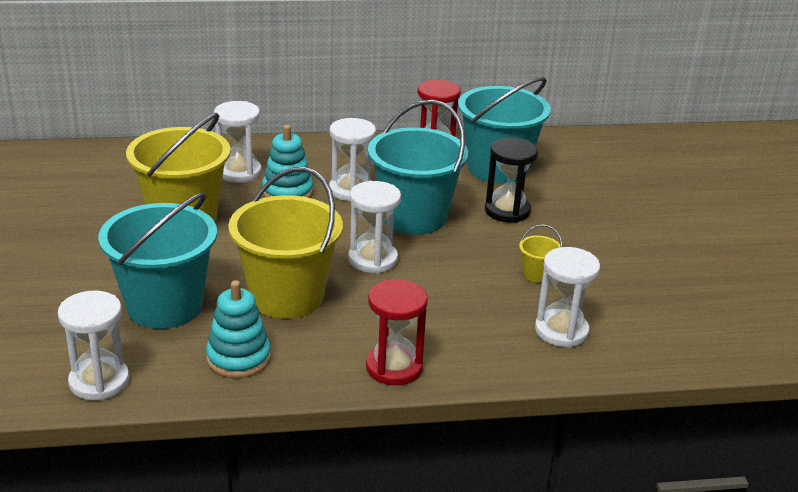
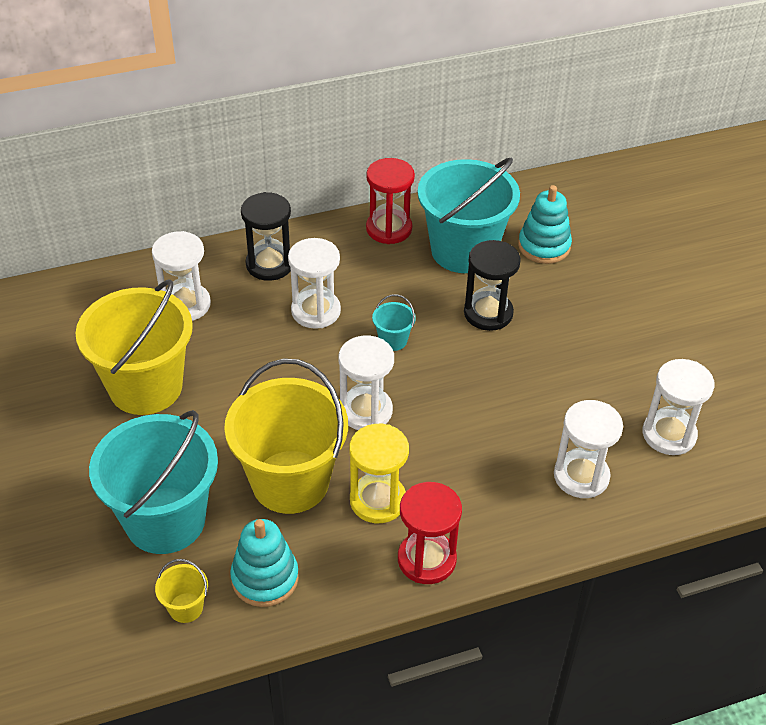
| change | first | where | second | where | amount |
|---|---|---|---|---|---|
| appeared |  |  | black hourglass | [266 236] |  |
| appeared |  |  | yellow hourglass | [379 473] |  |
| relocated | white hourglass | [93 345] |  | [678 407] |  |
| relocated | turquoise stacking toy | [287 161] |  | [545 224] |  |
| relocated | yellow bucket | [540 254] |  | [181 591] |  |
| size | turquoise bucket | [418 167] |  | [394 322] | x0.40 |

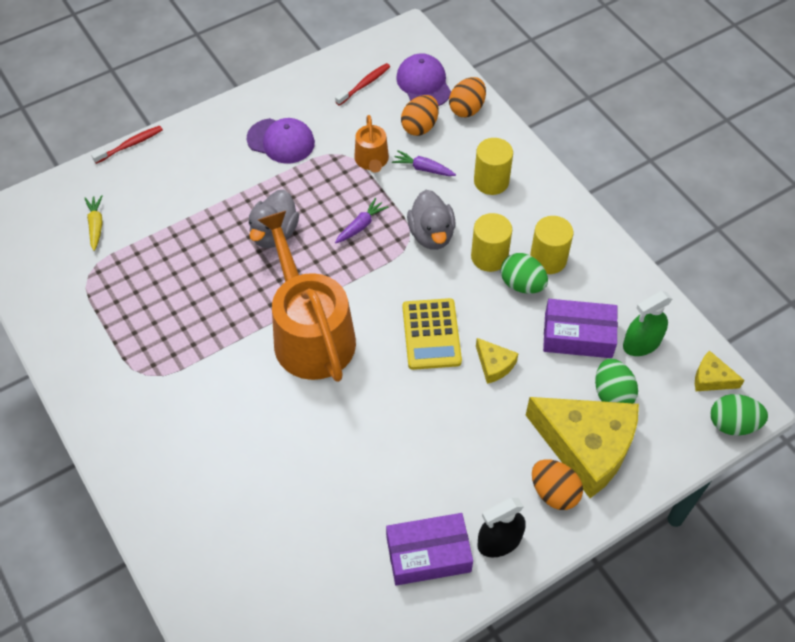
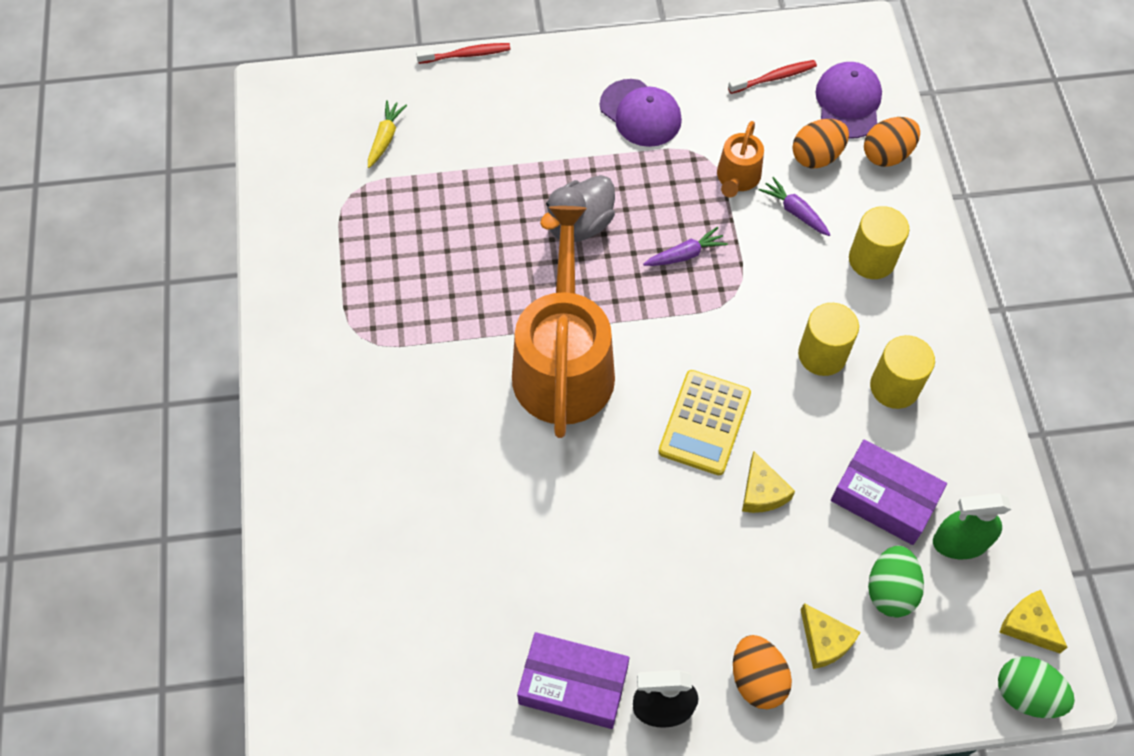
| change | first | where | second | where | amount |
|---|---|---|---|---|---|
| missing | grey duck | [431 220] |  |  |  |
| missing | green egg | [524 273] |  |  |  |
| size | yellow cheese | [582 447] |  | [831 636] | x0.43 |

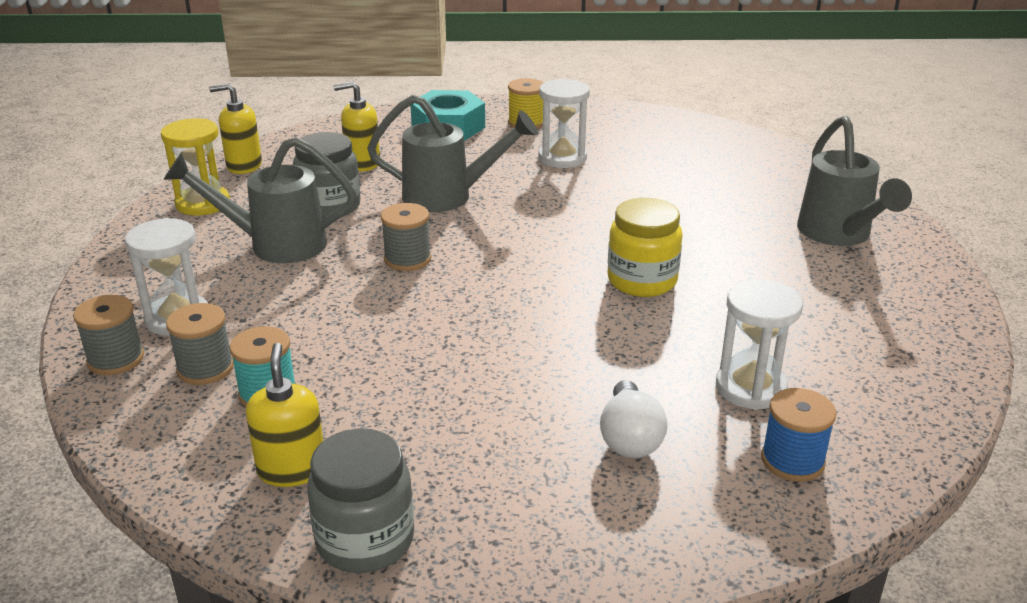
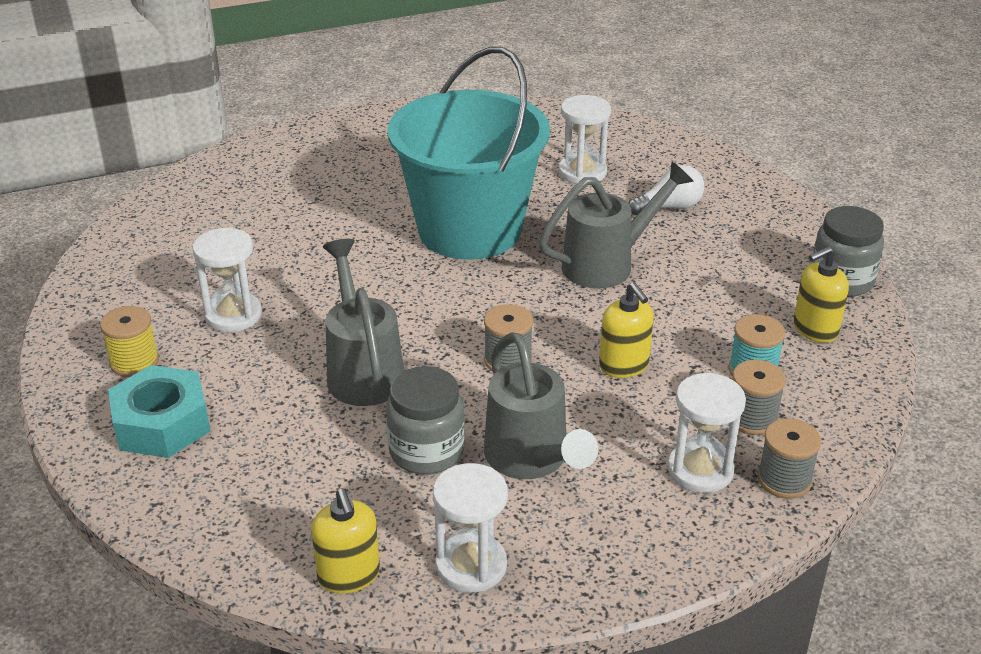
| change | first | where | second | where | amount |
|---|---|---|---|---|---|
| missing | blue spool | [799 435] |  |  |  |
| relocated | yellow soap dispenser | [356 126] |  | [626 330] |  |
| relocated | grey watering can | [854 181] |  | [616 225] |  |
| exchanged | yellow jar | [645 247] | turquoise bucket | [469 153] |  |
| colour | yellow hourglass | [195 166] | white hourglass | [470 528] |  |

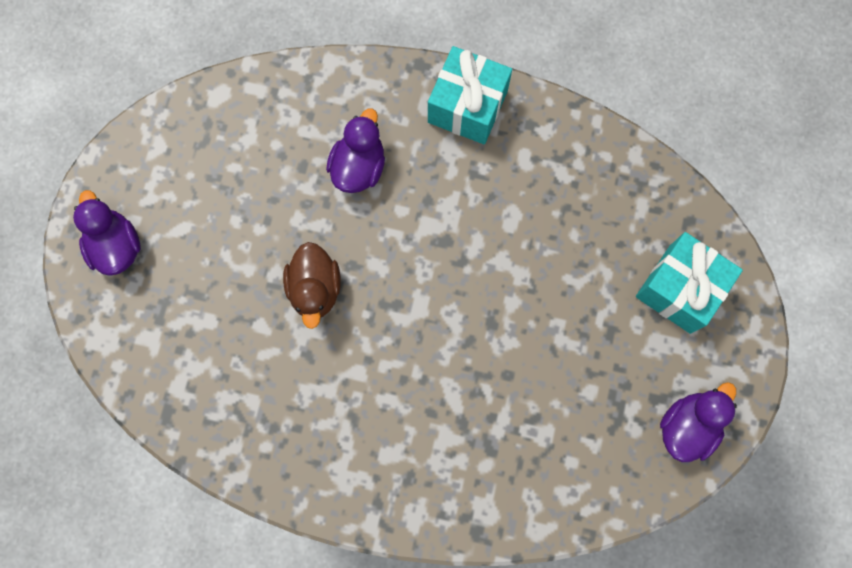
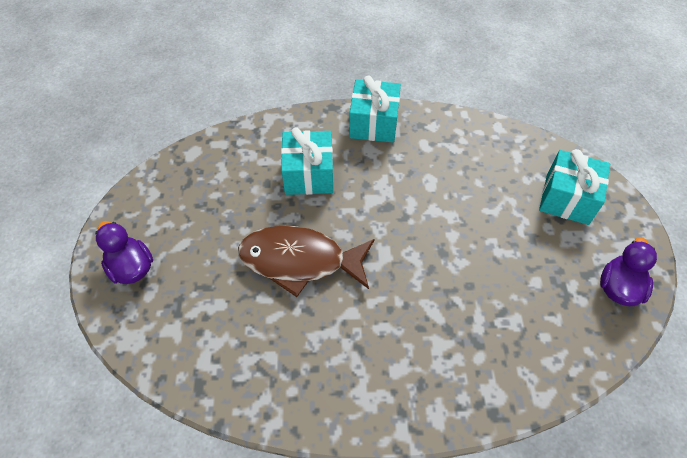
| change | first | where | second | where | amount |
|---|---|---|---|---|---|
| exchanged | brown duck | [312 285] | brown fish | [306 261] |  |
| exchanged | purple duck | [355 151] | turquoise gift | [307 161] |  |

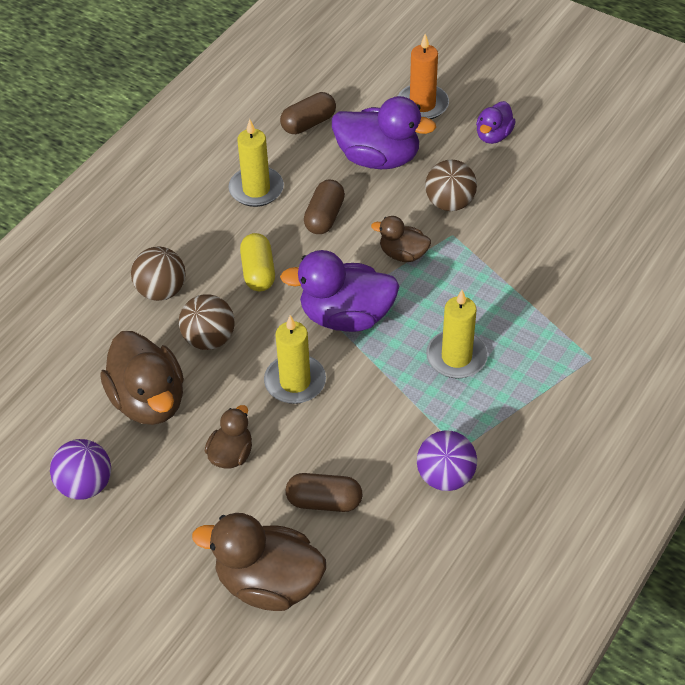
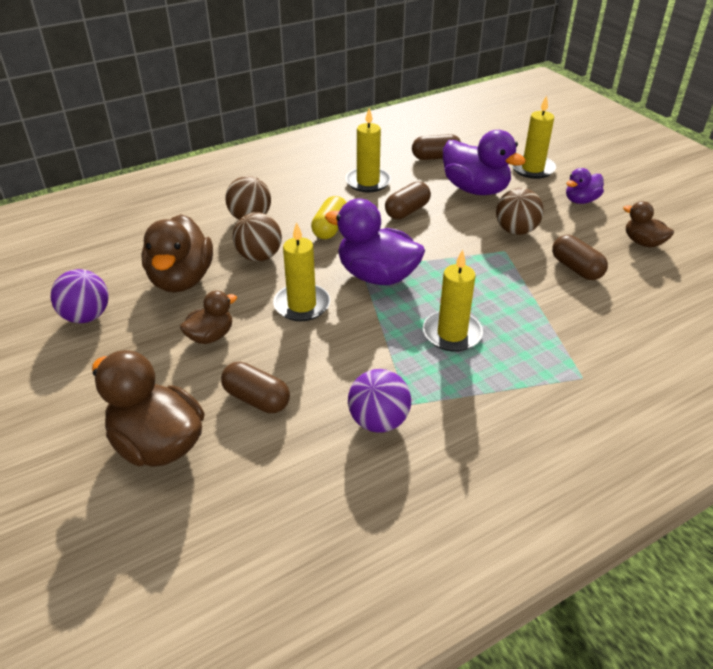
| change | first | where | second | where | amount |
|---|---|---|---|---|---|
| appeared |  |  | brown capsule | [580 257] |  |
| relocated | brown duck | [401 239] |  | [648 224] |  |
| colour | orange candle | [423 76] | yellow candle | [534 137] |  |

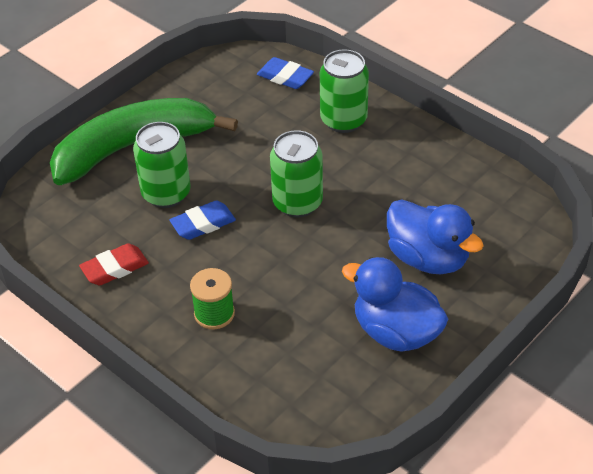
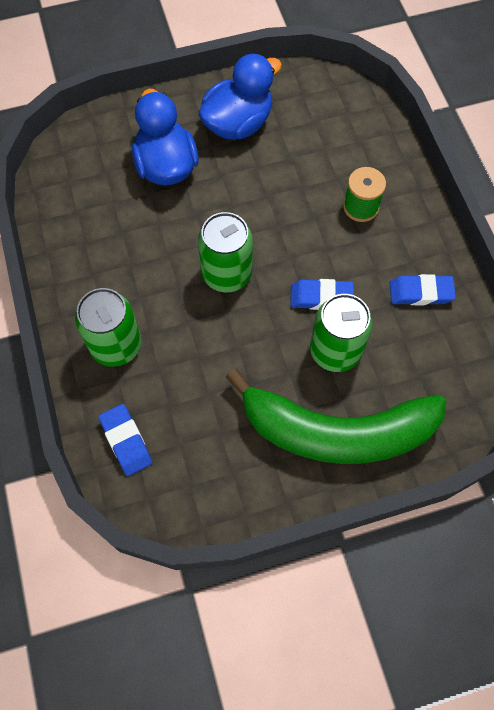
| change | first | where | second | where | amount |
|---|---|---|---|---|---|
| colour | red eraser | [114 264] | blue eraser | [423 289] |  |
| spun | blue duck | [395 304] |  | [240 96] | 105 degrees counterclockwise |

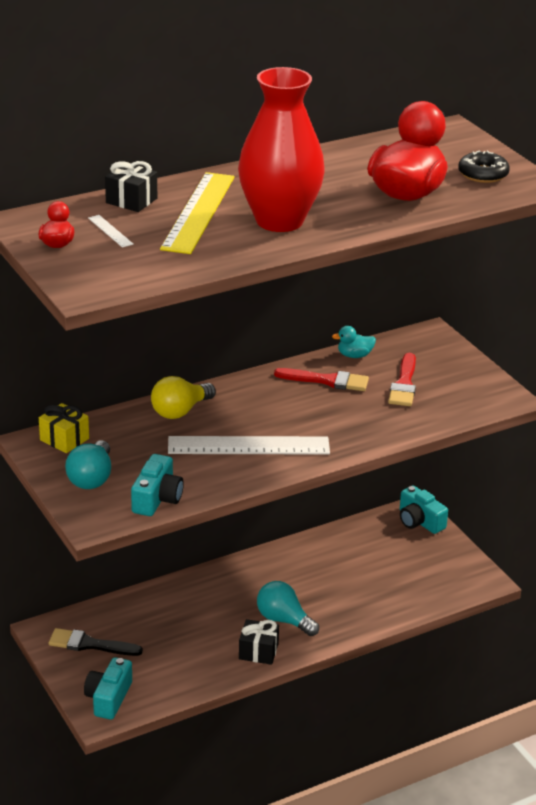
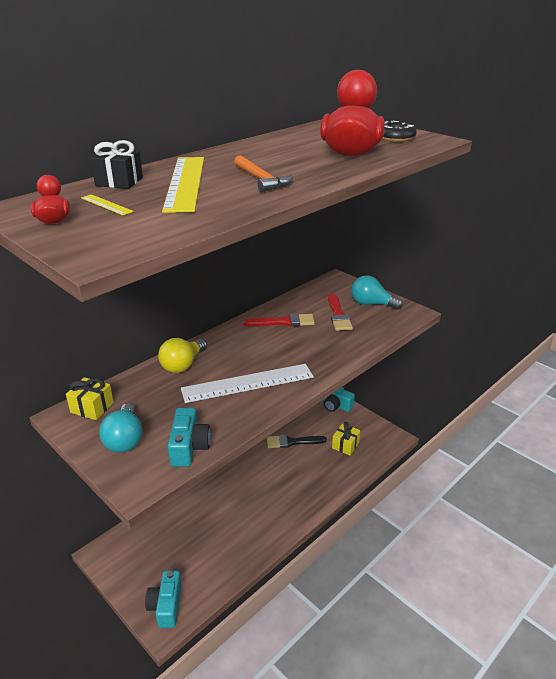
| change | first | where | second | where | amount |
|---|---|---|---|---|---|
| missing | black gift | [259 642] |  |  |  |
| missing | turquoise duck | [354 342] |  |  |  |
| appeared |  |  | yellow gift | [346 438] |  |
| relocated | black brush | [96 642] |  | [297 441] |  |
| relocated | turquoise light bulb | [288 608] |  | [377 292] |  |
| exchanged | red vase | [281 149] | orange hammer | [263 173] |  |
| colour | white ruler | [111 231] | yellow ruler | [107 205] |  |

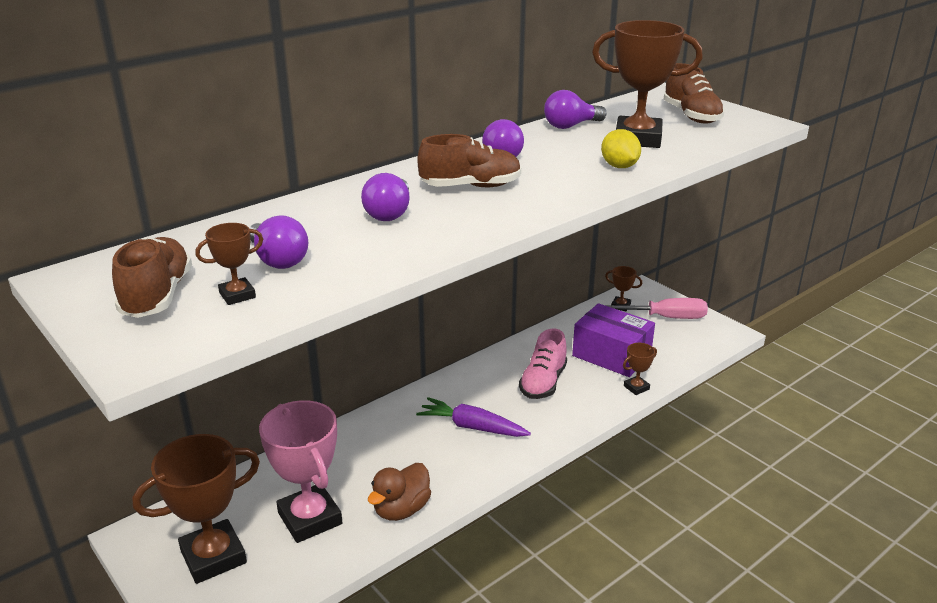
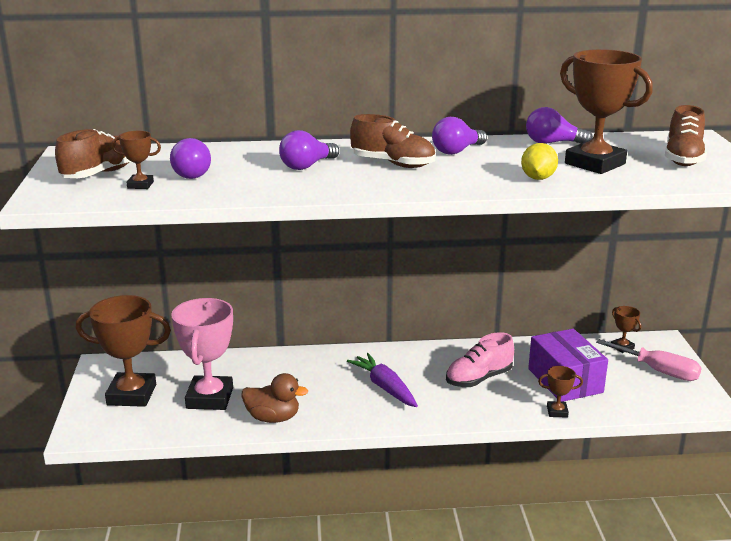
| change | first | where | second | where | amount |
|---|---|---|---|---|---|
| spun | brown duck | [399 492] |  | [274 398] | 150 degrees counterclockwise |

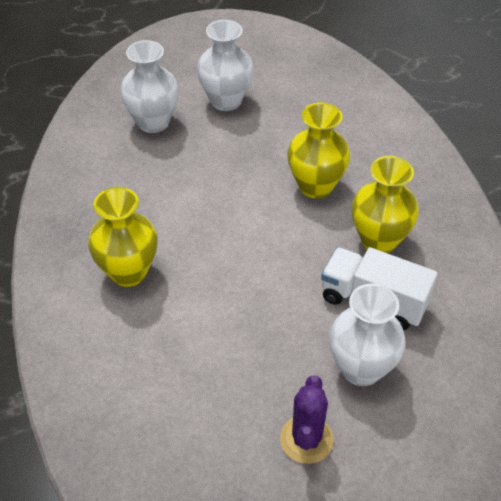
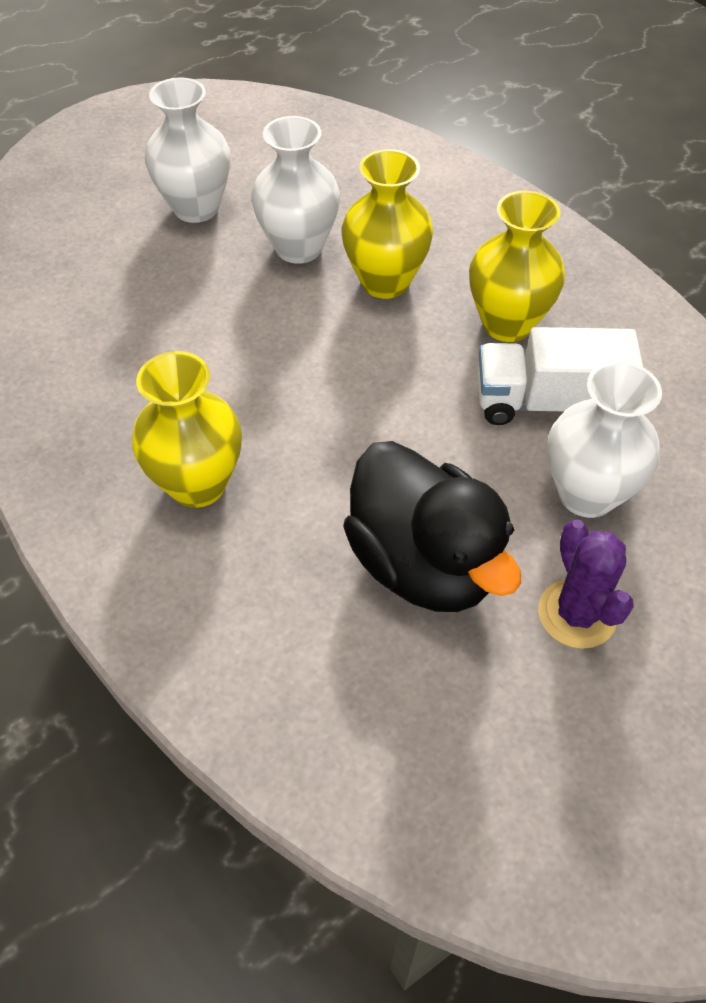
| change | first | where | second | where | amount |
|---|---|---|---|---|---|
| appeared |  |  | black duck | [432 526] |  |
| relocated | white vase | [149 86] |  | [295 190] |  |

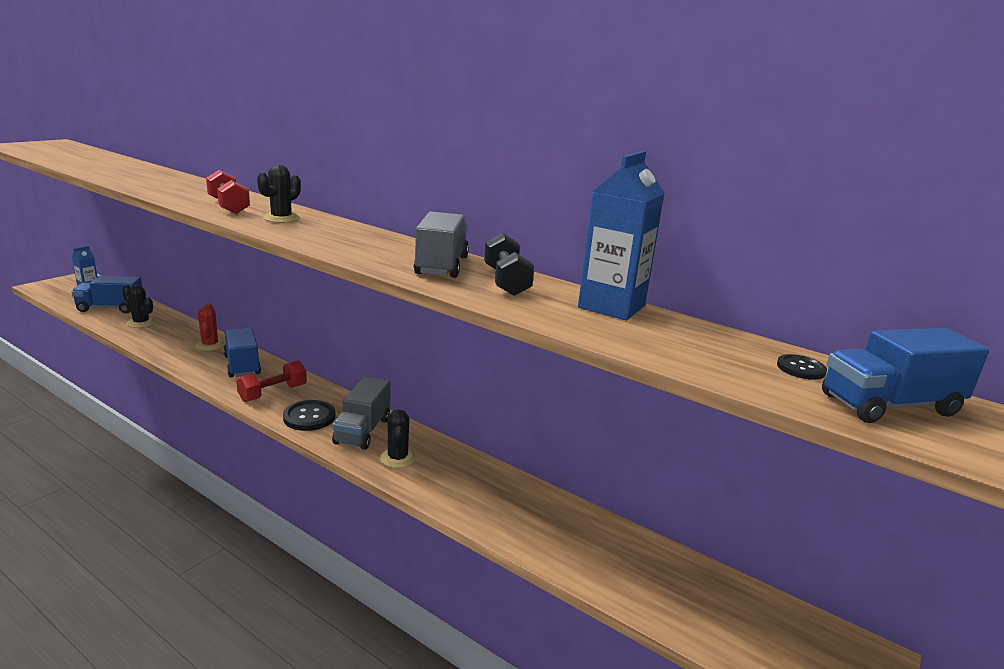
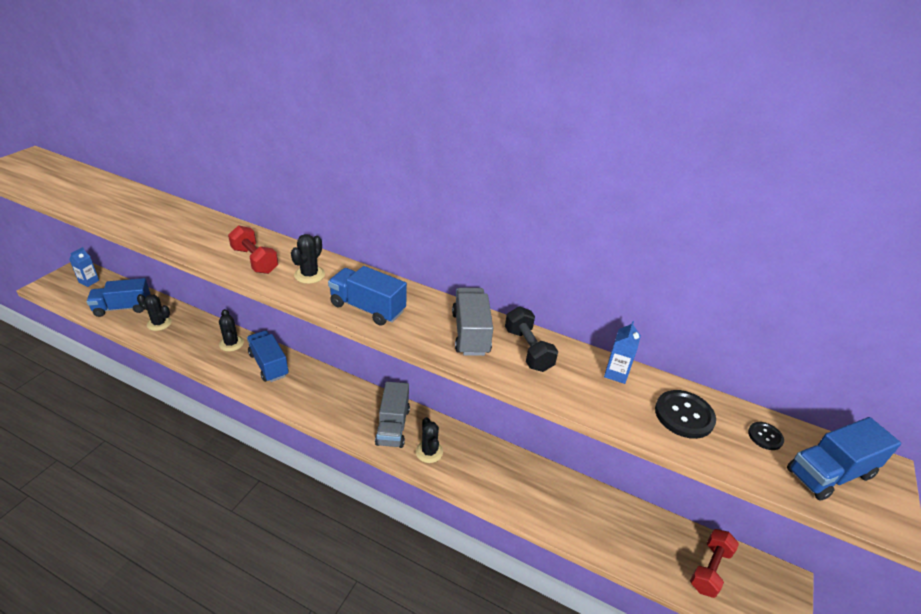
| change | first | where | second | where | amount |
|---|---|---|---|---|---|
| appeared |  |  | blue truck | [367 296] |  |
| relocated | red dumbbell | [271 381] |  | [714 563] |  |
| relocated | black button | [309 415] |  | [685 414] |  |
| colour | red cactus | [210 327] | black cactus | [231 330] |  |
| size | blue carton | [621 235] |  | [622 352] | x0.53 |

